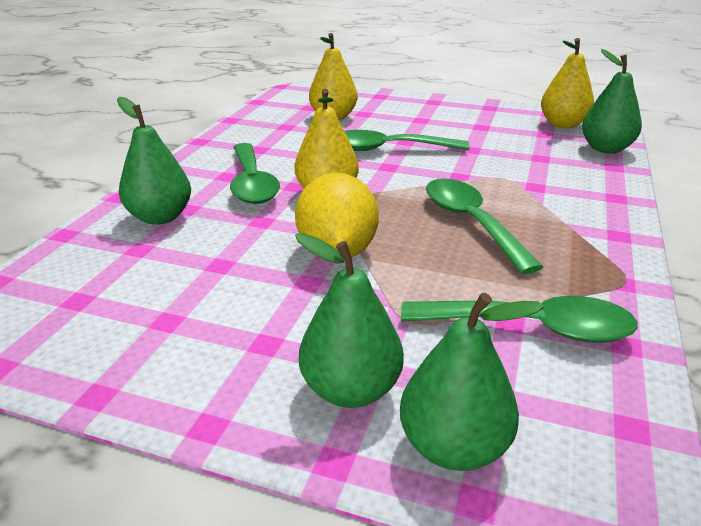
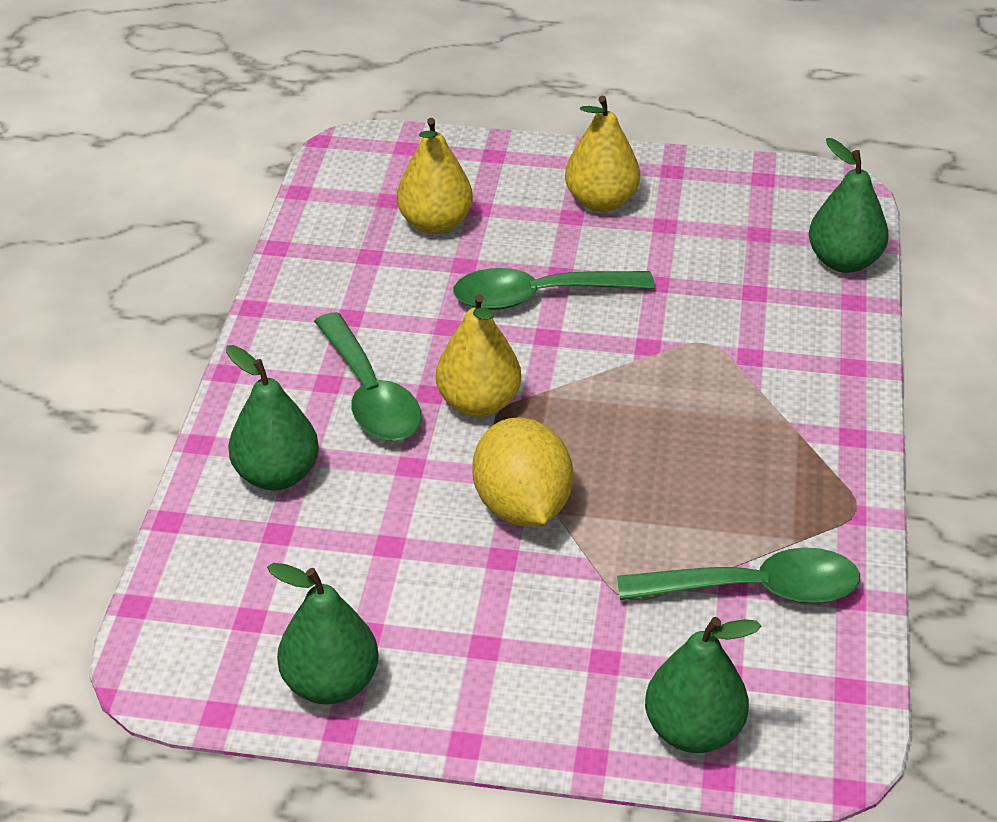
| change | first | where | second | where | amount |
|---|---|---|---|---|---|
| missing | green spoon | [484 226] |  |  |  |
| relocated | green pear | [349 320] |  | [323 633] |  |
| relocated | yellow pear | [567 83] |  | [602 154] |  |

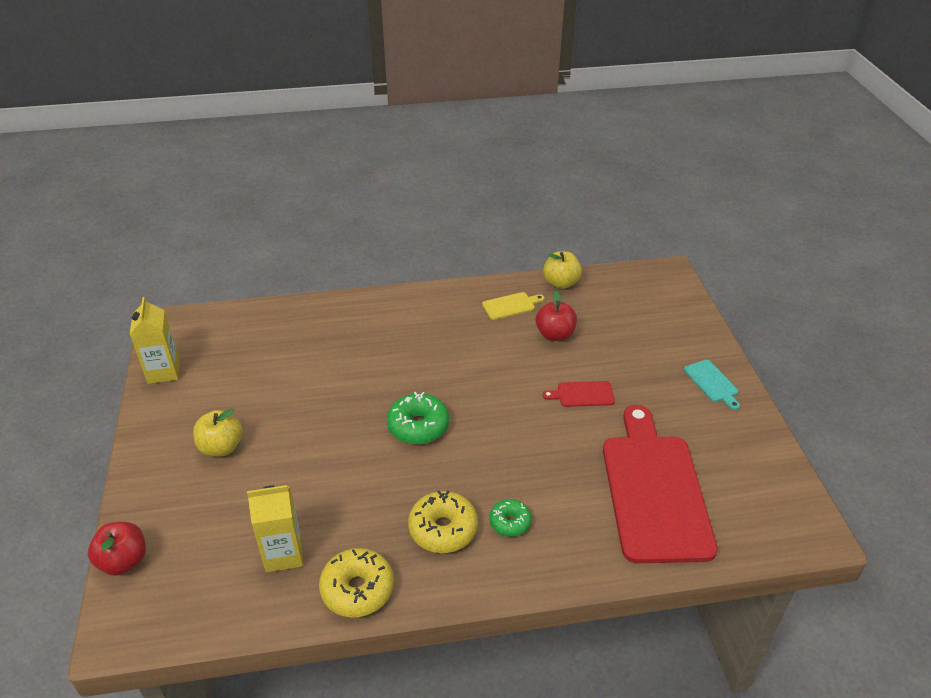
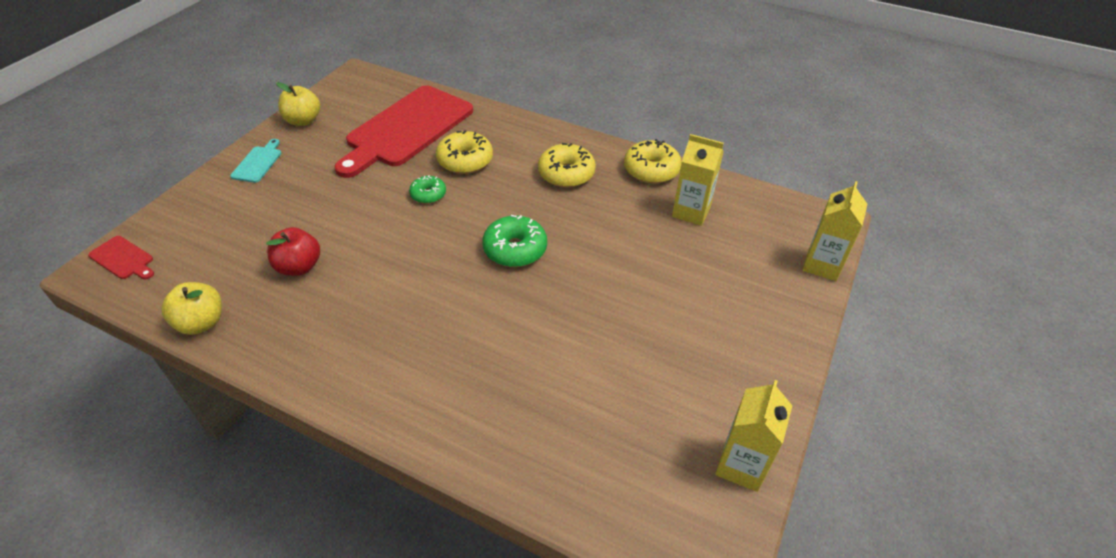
| change | first | where | second | where | amount |
|---|---|---|---|---|---|
| missing | yellow cutting board | [513 306] |  |  |  |
| appeared |  |  | yellow donut | [464 152] |  |
| relocated | yellow apple | [217 432] |  | [298 104] |  |
| relocated | green donut | [510 517] |  | [427 189] |  |
| relocated | red cutting board | [578 394] |  | [121 257] |  |
| exchanged | red apple | [117 549] | yellow carton | [835 231] |  |

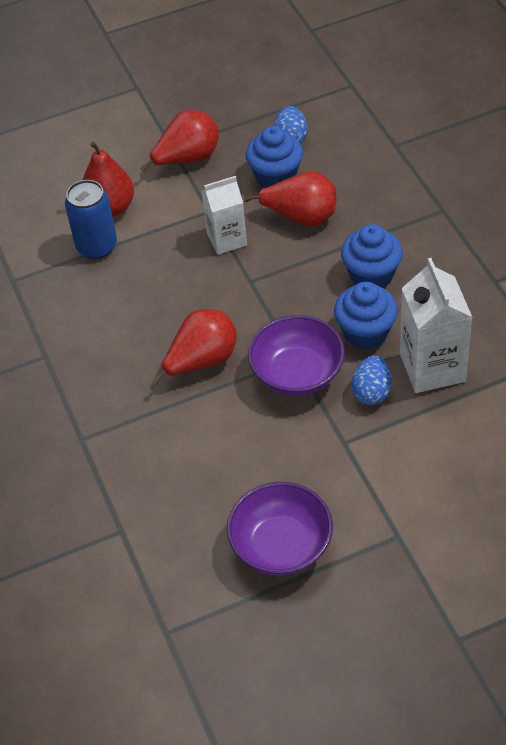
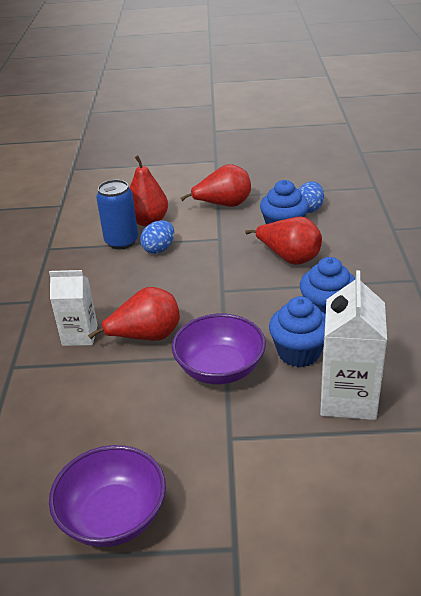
| change | first | where | second | where | amount |
|---|---|---|---|---|---|
| relocated | white carton | [224 215] |  | [73 308] |  |
| relocated | blue egg | [372 380] |  | [157 237] |  |

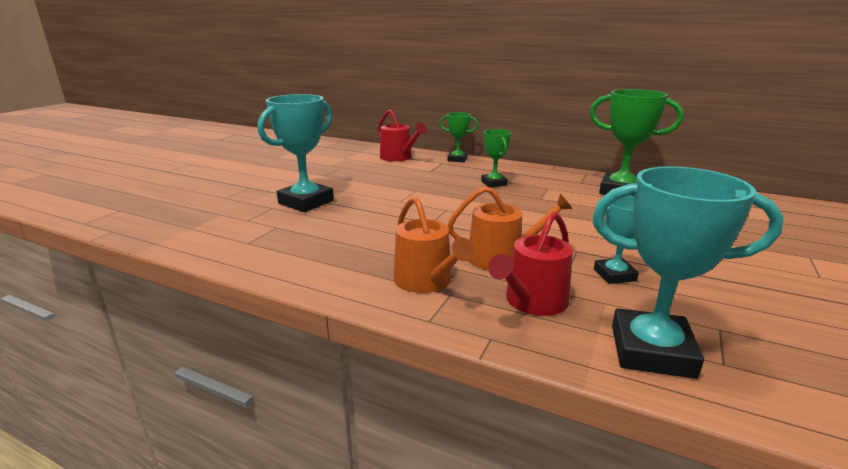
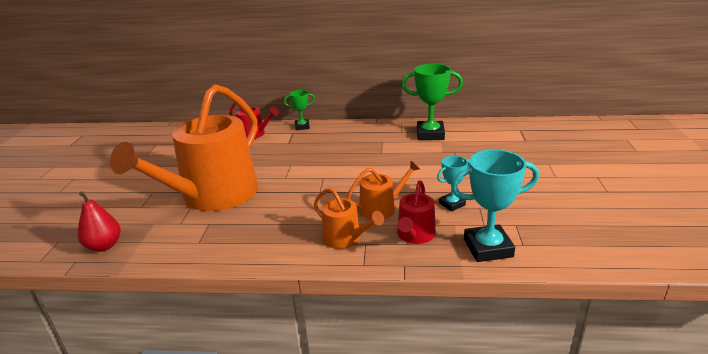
| change | first | where | second | where | amount |
|---|---|---|---|---|---|
| missing | green trophy | [496 158] |  |  |  |
| appeared |  |  | red pear | [99 222] |  |
| exchanged | turquoise trophy | [296 153] | orange watering can | [184 147] |  |

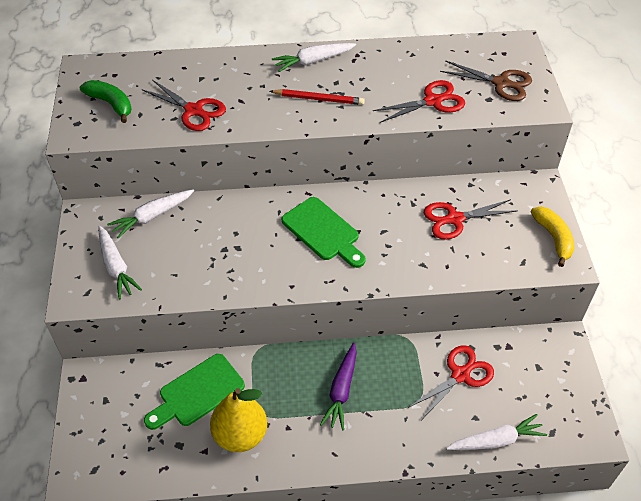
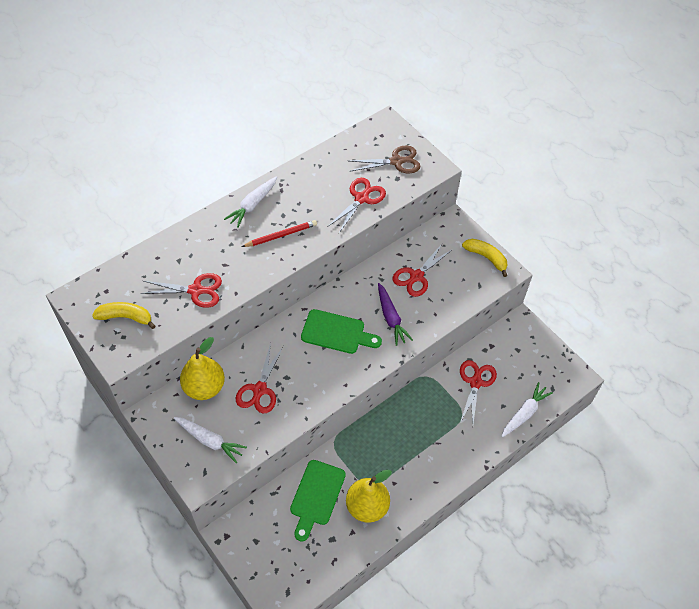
| change | first | where | second | where | amount |
|---|---|---|---|---|---|
| appeared |  |  | red scissors | [260 378] |  |
| relocated | purple carrot | [338 386] |  | [395 314] |  |
| exchanged | white carrot | [150 213] | yellow pear | [202 368] |  |
| colour | green banana | [106 101] | yellow banana | [123 315] |  |

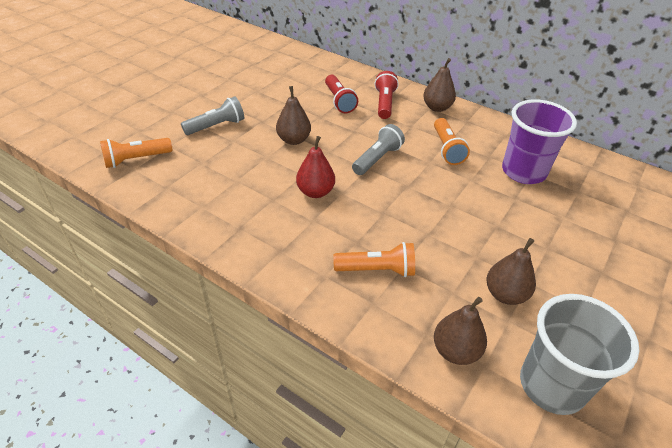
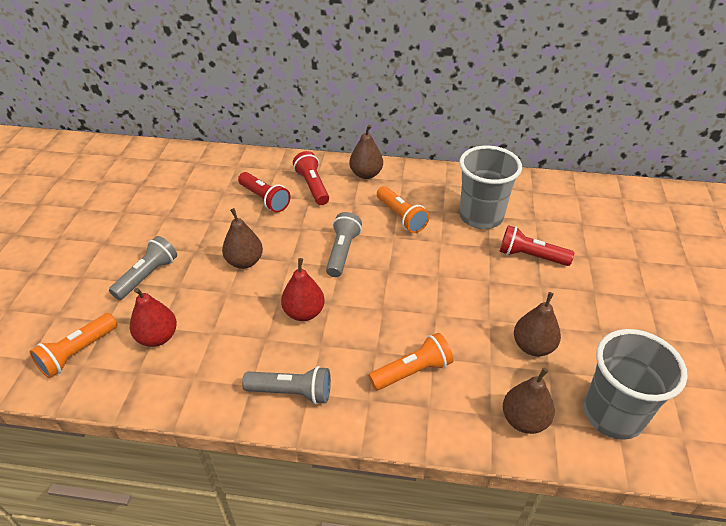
| change | first | where | second | where | amount |
|---|---|---|---|---|---|
| appeared |  |  | red pear | [153 317] |  |
| appeared |  |  | grey flashlight | [286 385] |  |
| appeared |  |  | red flashlight | [536 245] |  |
| colour | purple cup | [539 141] | grey cup | [490 187] |  |

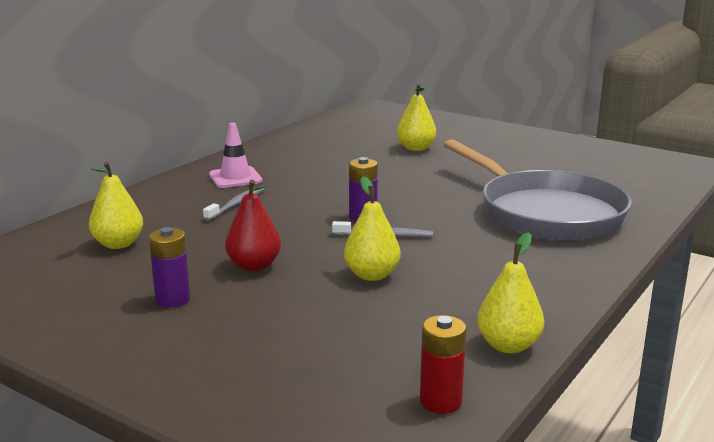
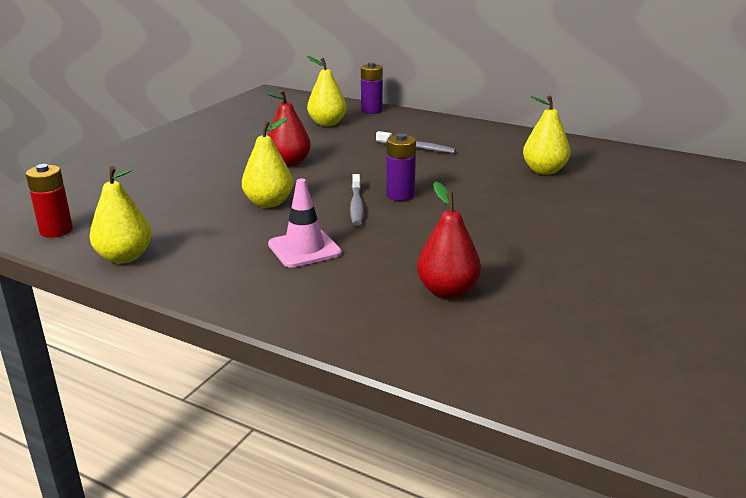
| change | first | where | second | where | amount |
|---|---|---|---|---|---|
| relocated | purple battery | [169 267] |  | [372 88] |  |
| relocated | pink traffic cone | [235 155] |  | [305 223] |  |
| relocated | yellow pear | [416 117] |  | [546 135] |  |
| exchanged | grey pan | [538 189] | red pear | [449 240] |  |

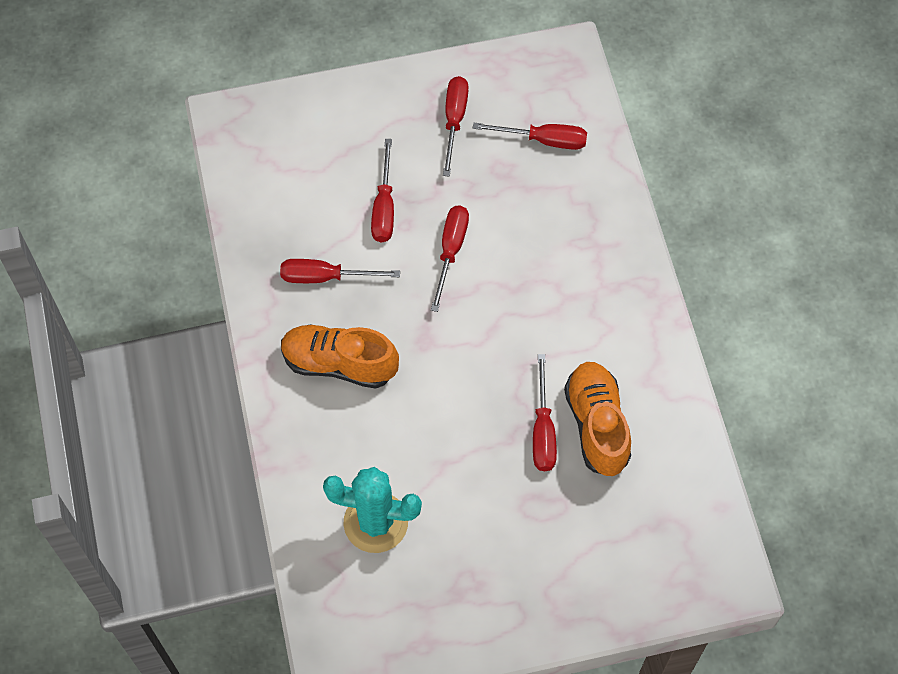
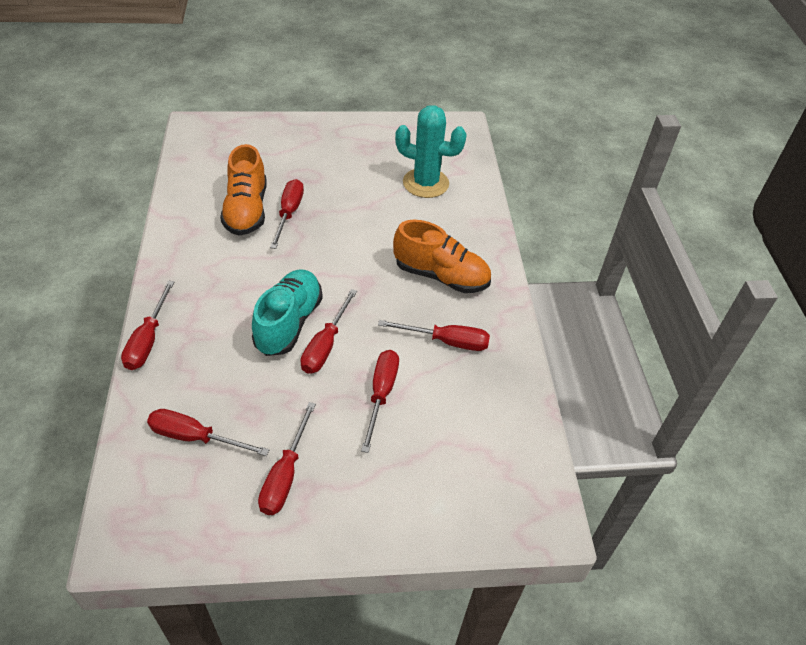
| change | first | where | second | where | amount |
|---|---|---|---|---|---|
| appeared |  |  | red screwdriver | [147 325] |  |
| appeared |  |  | turquoise shoe | [287 312] |  |

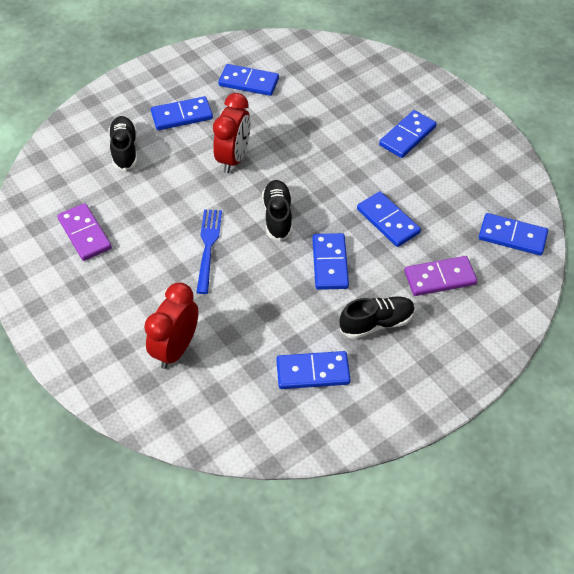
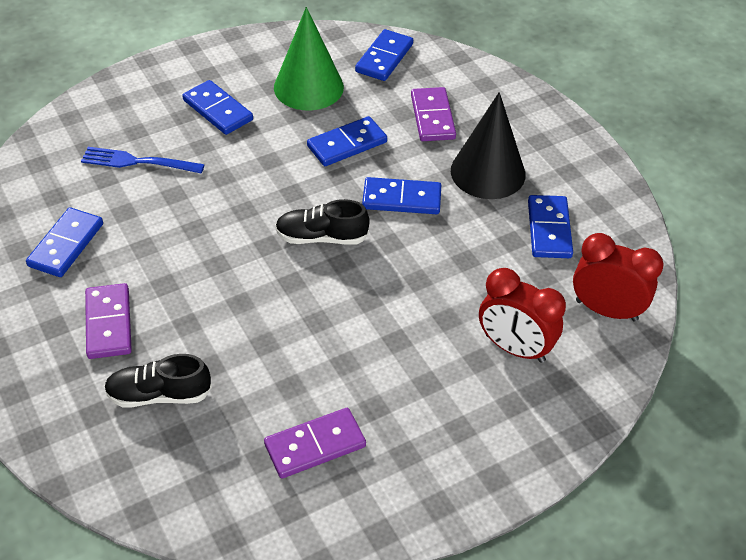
| change | first | where | second | where | amount |
|---|---|---|---|---|---|
| appeared |  |  | green cone | [309 58] |  |
| relocated | blue fork | [209 252] |  | [143 160] |  |
| relocated | red clock | [232 133] |  | [618 277] |  |
| exchanged | black shoe | [377 317] | black cone | [488 145] |  |
| colour | blue domino | [182 113] | purple domino | [108 321] |  |

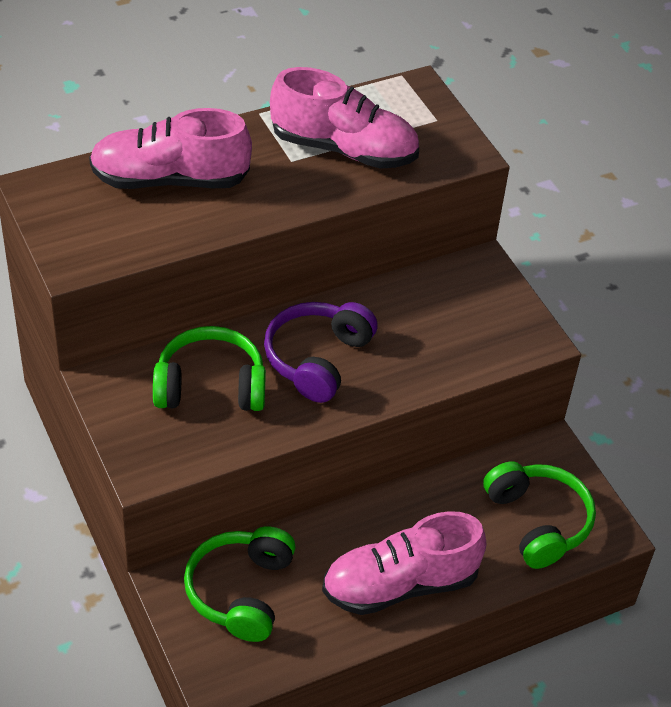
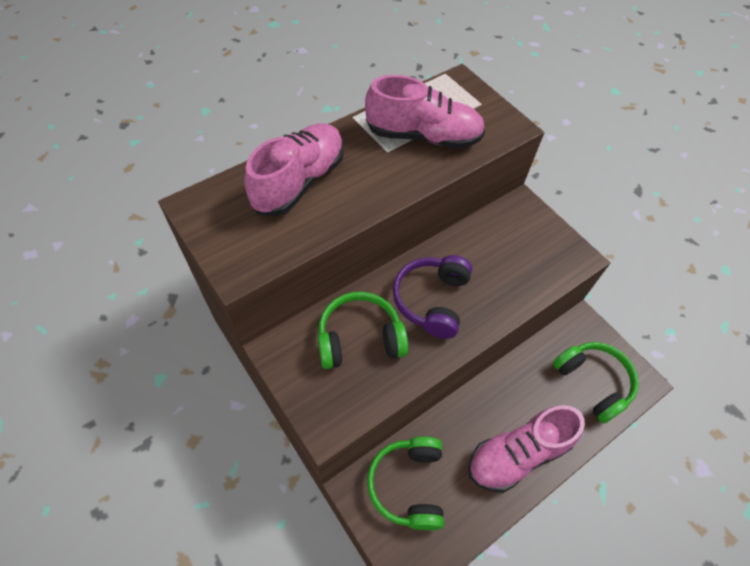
| change | first | where | second | where | amount |
|---|---|---|---|---|---|
| spun | pink shoe | [170 148] |  | [294 169] | 135 degrees clockwise |

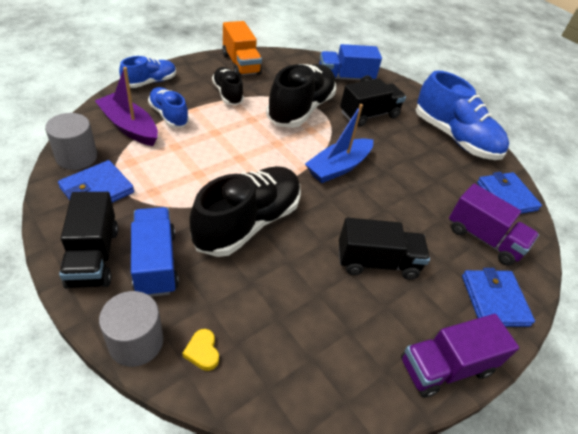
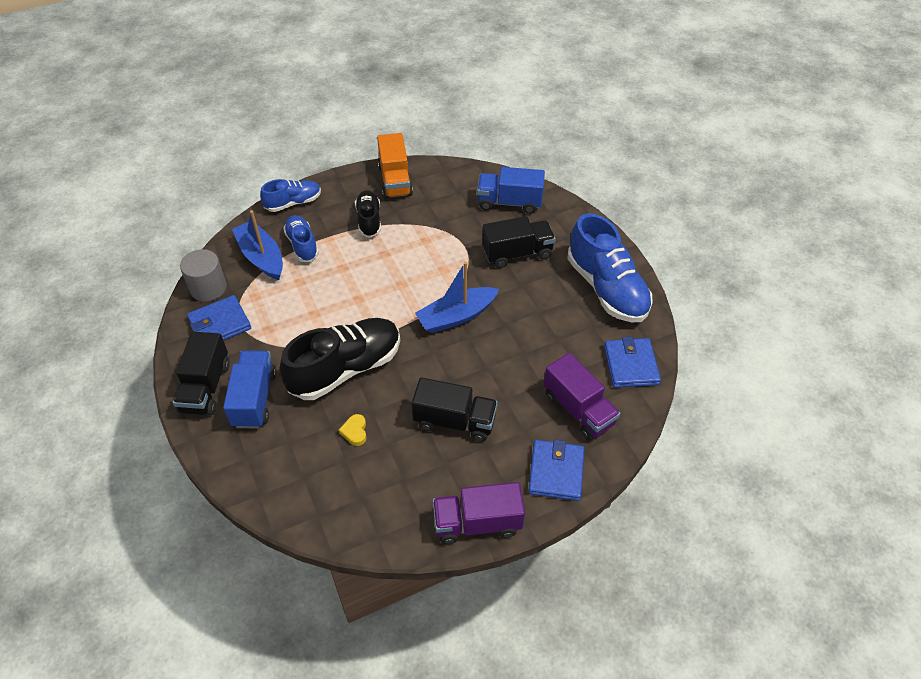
| change | first | where | second | where | amount |
|---|---|---|---|---|---|
| missing | grey cylinder | [131 329] |  |  |  |
| missing | black shoe | [301 96] |  |  |  |
| relocated | yellow heart | [200 350] |  | [353 430] |  |
| colour | purple boat | [126 106] | blue boat | [257 245] |  |

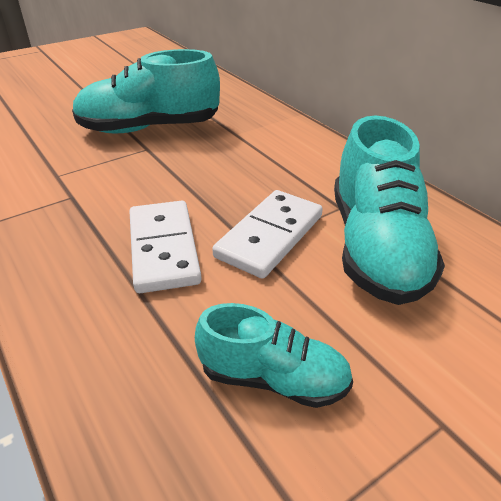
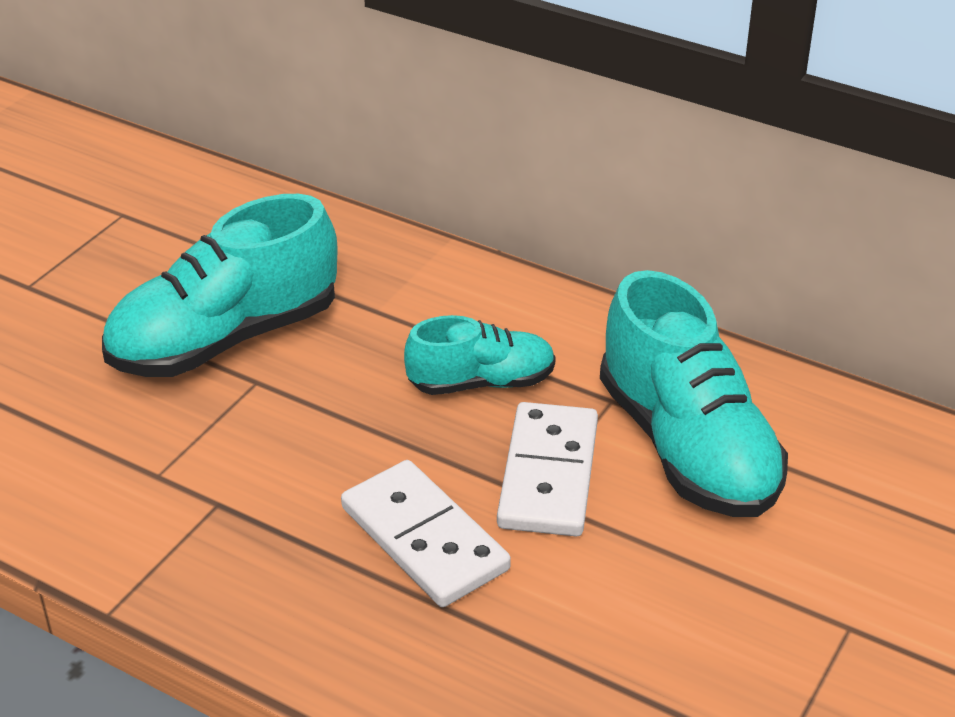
| change | first | where | second | where | amount |
|---|---|---|---|---|---|
| relocated | turquoise shoe | [274 355] |  | [480 355] |  |

